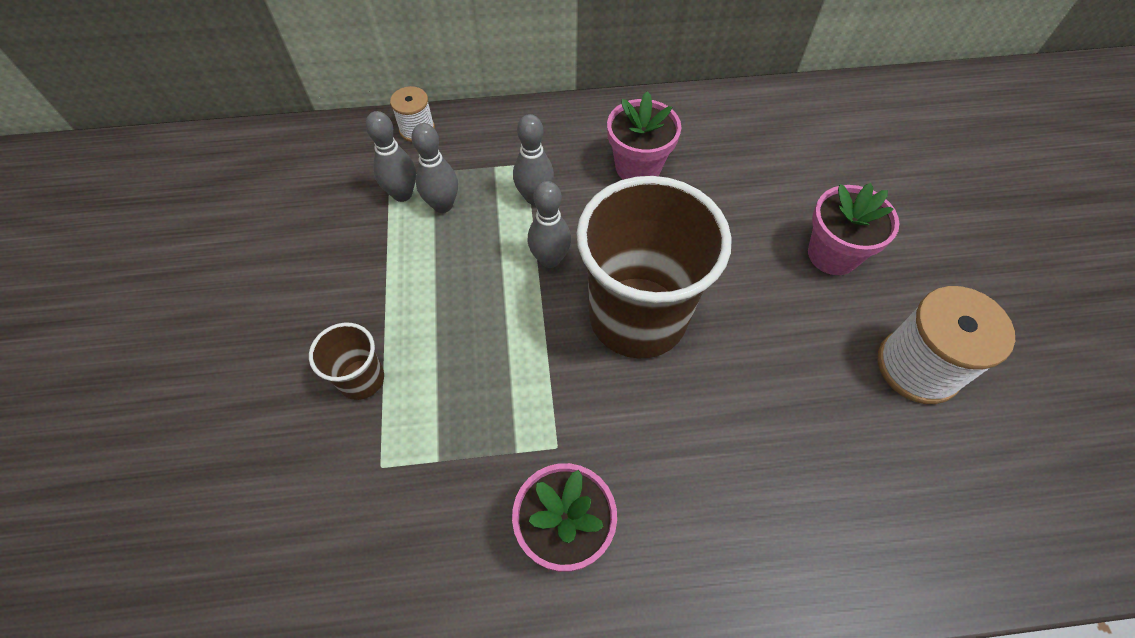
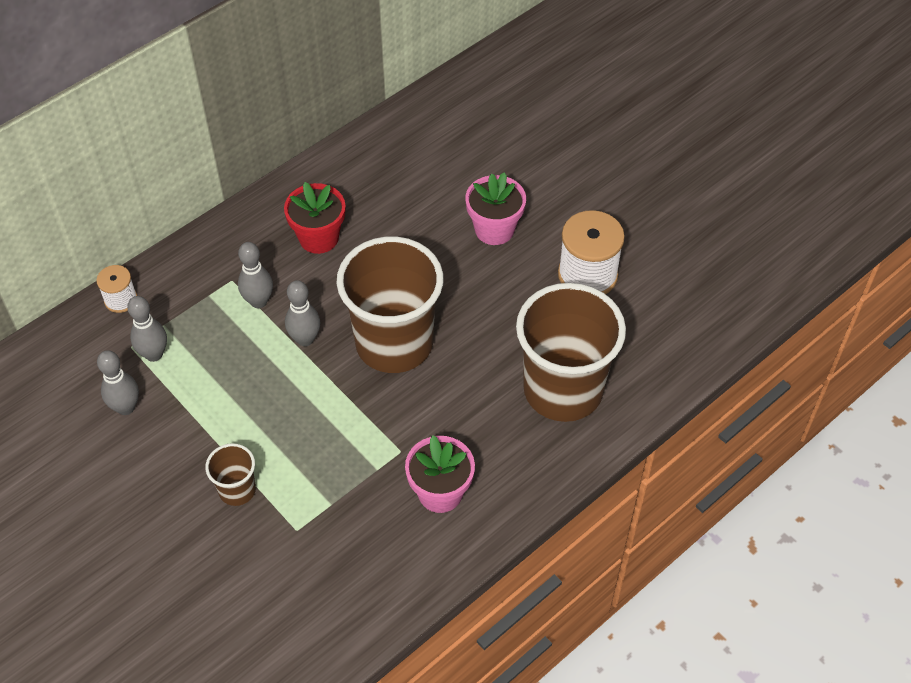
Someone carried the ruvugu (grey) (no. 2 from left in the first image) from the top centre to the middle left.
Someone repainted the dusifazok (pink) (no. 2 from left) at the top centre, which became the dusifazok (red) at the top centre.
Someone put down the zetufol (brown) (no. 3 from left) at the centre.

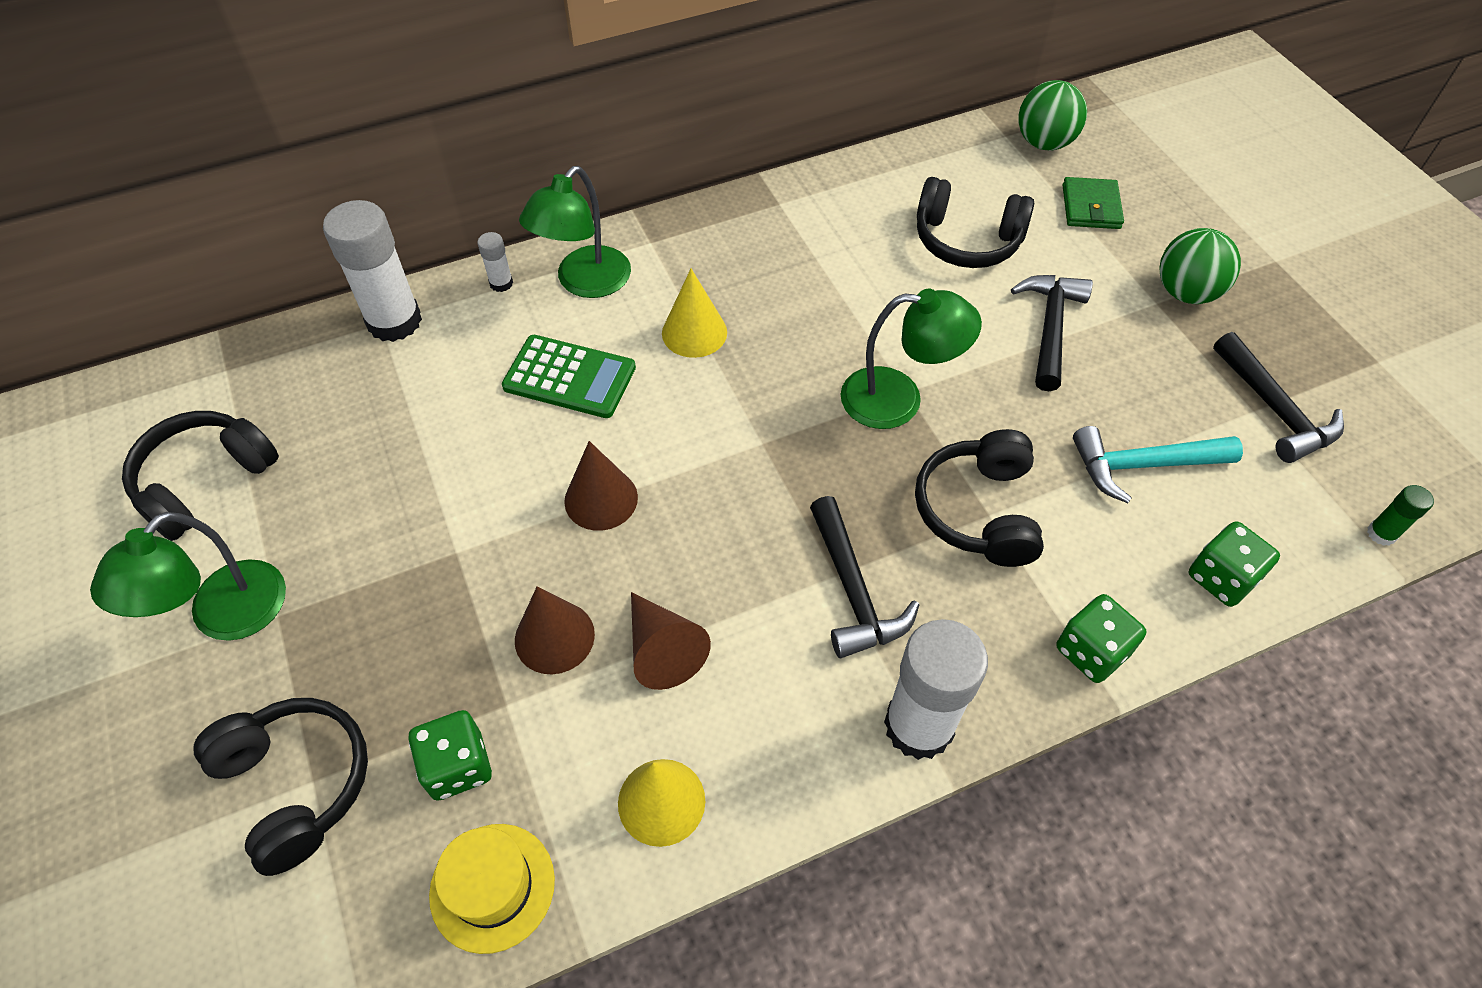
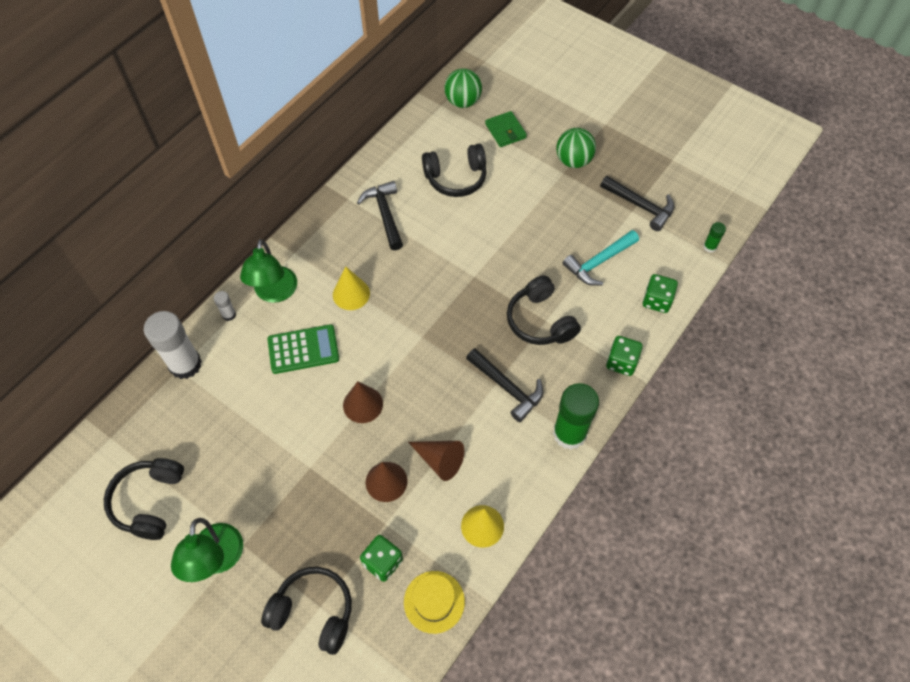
Someone took away the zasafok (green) (no. 3 from left) at the centre.
Someone repainted the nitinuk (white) (no. 3 from left) at the bottom centre, which became the nitinuk (green) (no. 1 from left) at the centre.
Someone carried the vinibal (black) (no. 2 from left in the first image) from the middle right to the top centre.

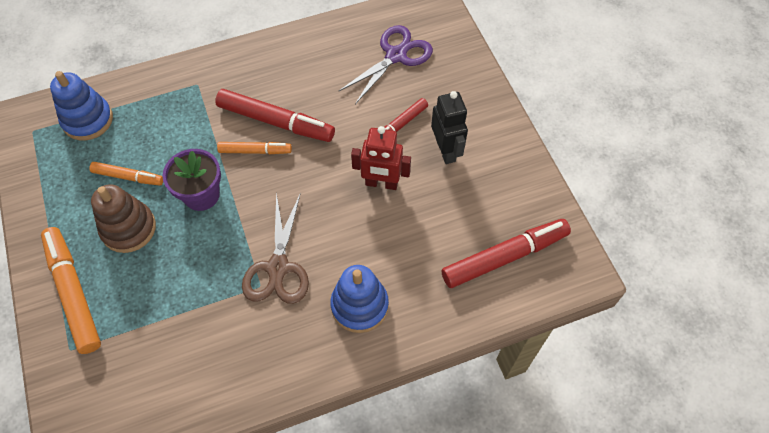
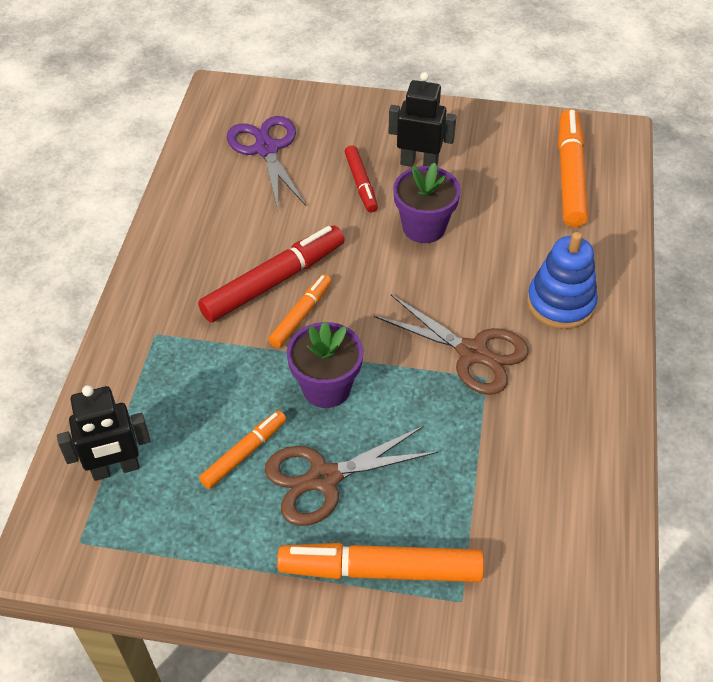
Someone swapped the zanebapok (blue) (no. 1 from left) at the top left for the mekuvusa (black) (no. 1 from left) at the middle left.
Someone swapped the zanebapok (brown) at the middle left for the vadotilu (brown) (no. 1 from left) at the bottom centre.
Someone swapped the mekuvusa (red) at the centre for the dusifazok (purple) (no. 2 from left) at the top centre.
Someone repainted the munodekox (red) (no. 3 from left) at the centre, which became the munodekox (orange) (no. 4 from left) at the top right.

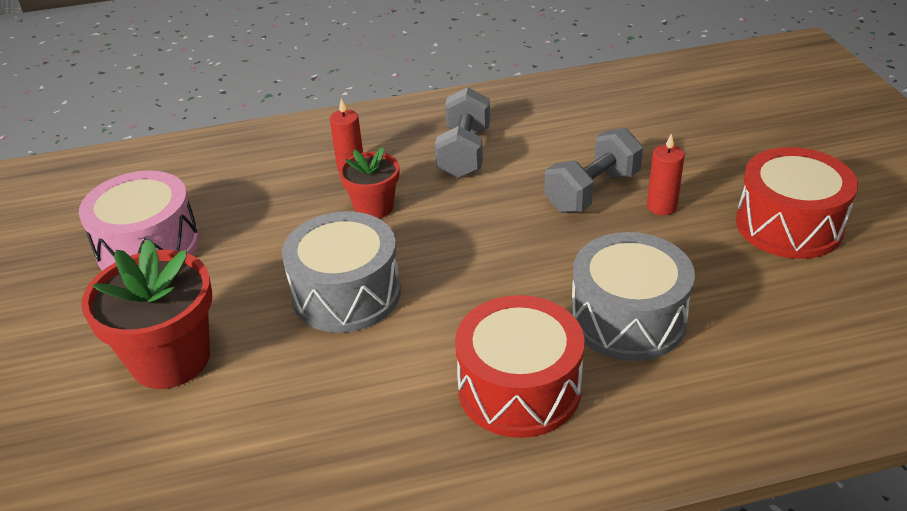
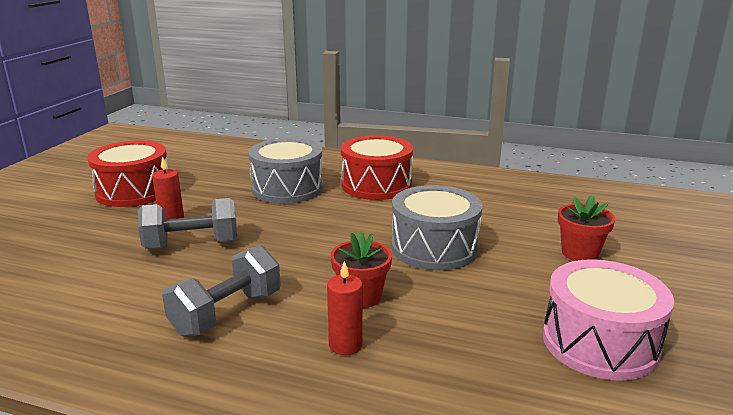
Someone scaled the dusifazok (red) (no. 1 from left in the first image) at the middle left by 0.60.

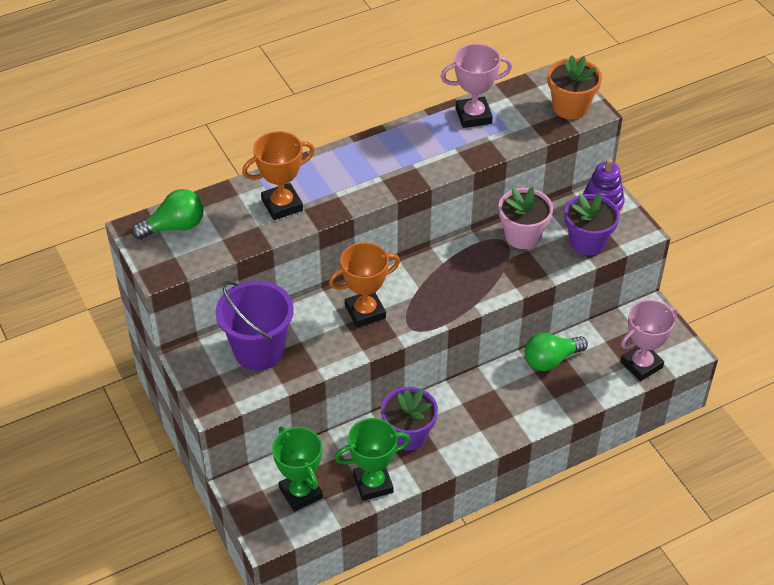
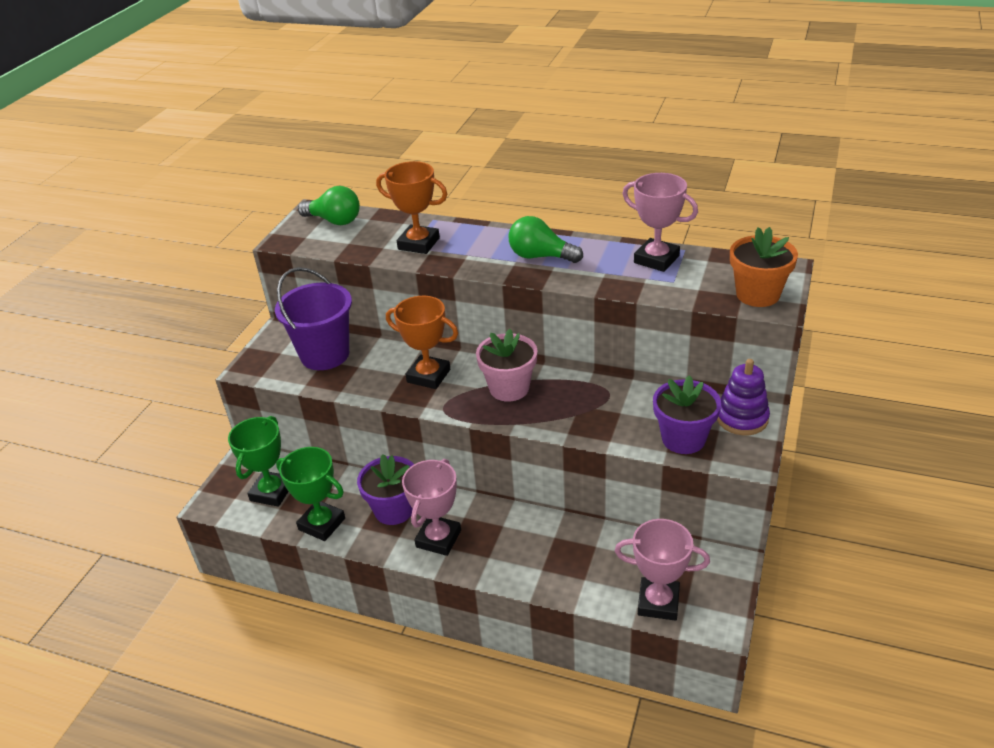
Someone carried the dusifazok (pink) from the middle right to the centre.
Someone carried the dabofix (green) (no. 2 from left) from the middle right to the top centre.
Someone put down the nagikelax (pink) (no. 1 from left) at the bottom centre.

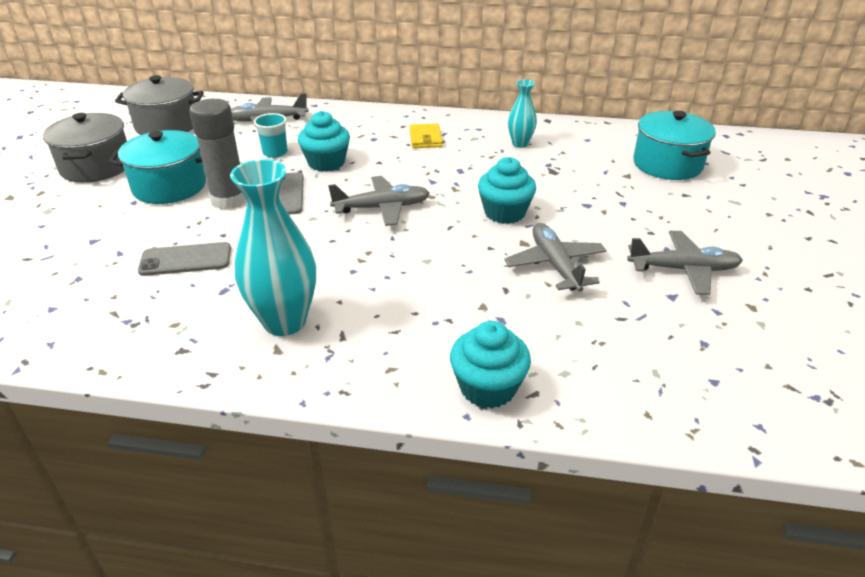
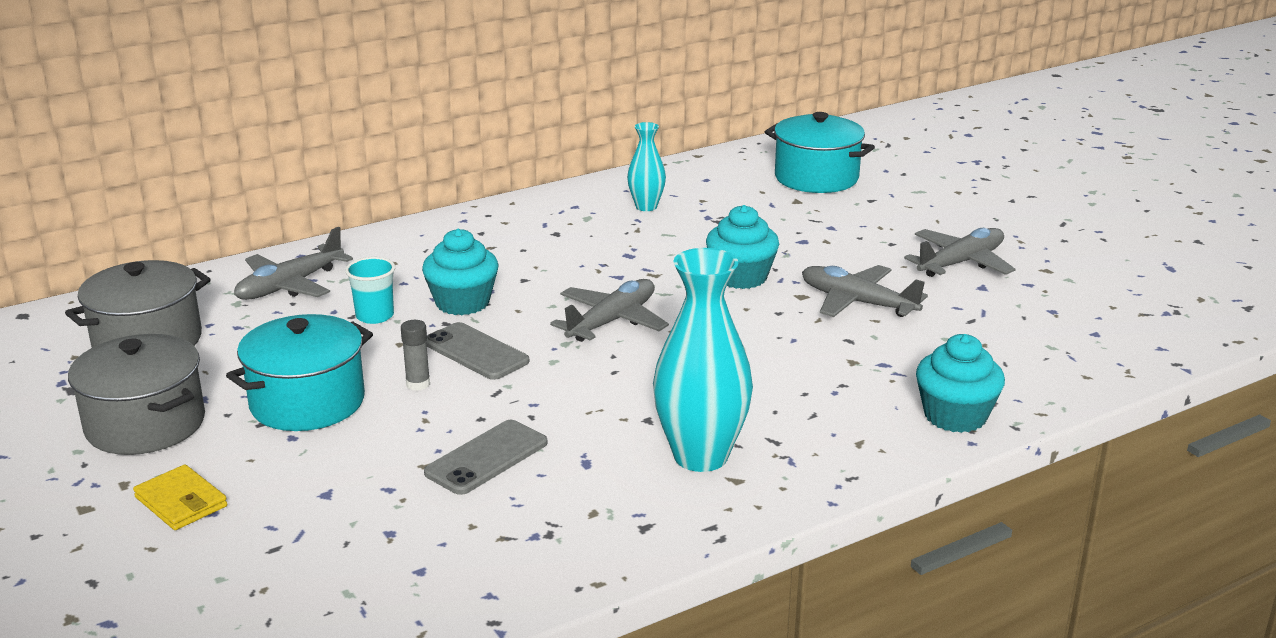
Someone scaled the nitinuk (grey) at the top left by 0.45.
Someone carried the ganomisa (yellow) from the top centre to the bottom left.

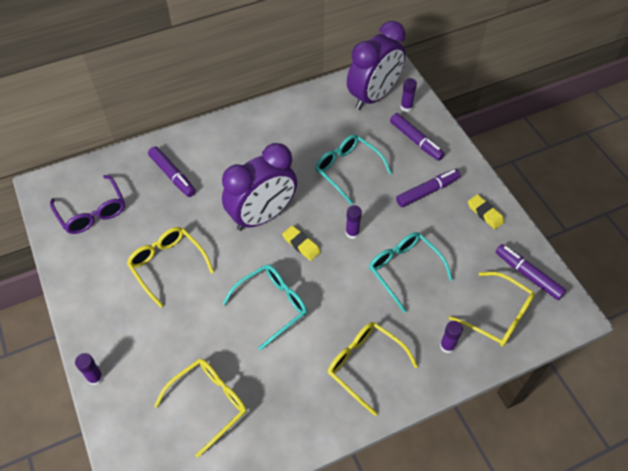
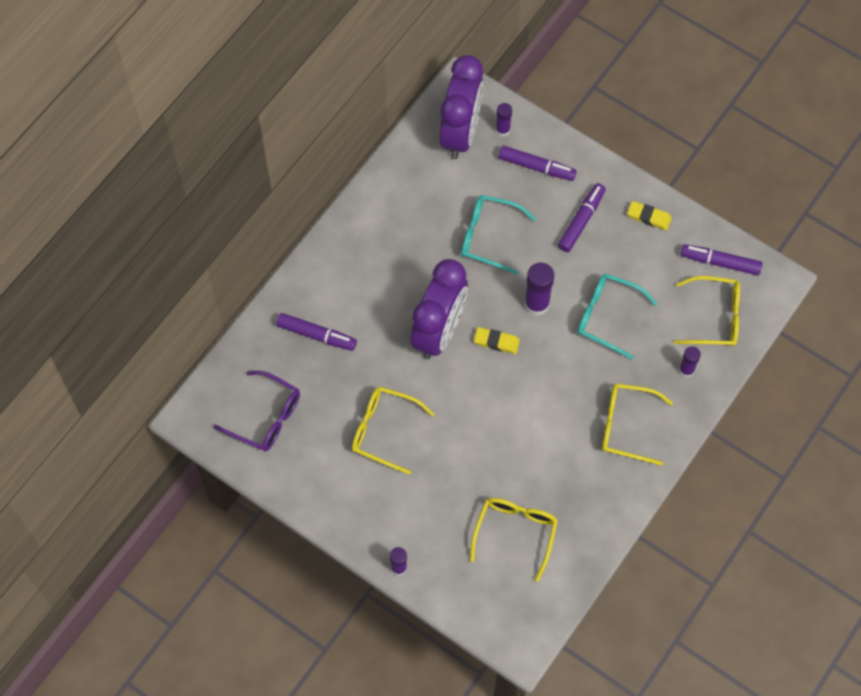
Someone took away the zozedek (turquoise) (no. 1 from left) at the centre.
Someone scaled the nitinuk (purple) (no. 2 from left in the first image) at the centre by 1.66.

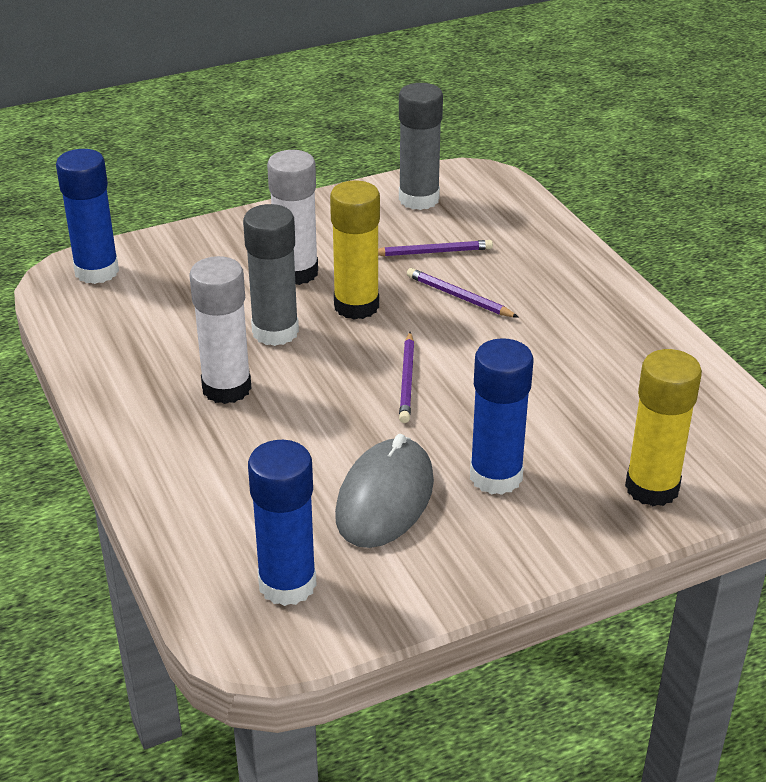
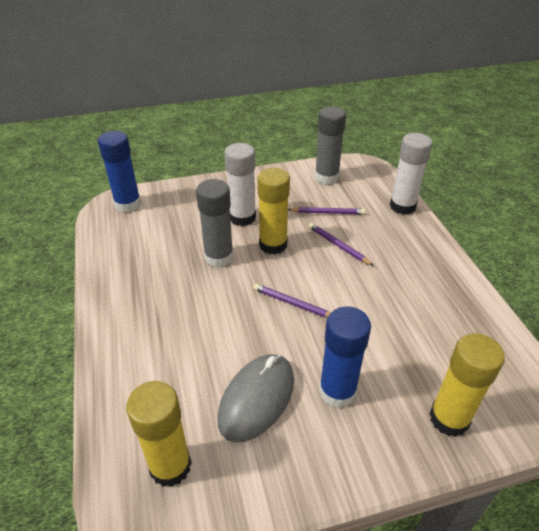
Someone carried the nitinuk (white) (no. 1 from left in the first image) from the middle left to the top right.
Someone repainted the nitinuk (blue) (no. 2 from left) at the bottom centre, which became the nitinuk (yellow) (no. 1 from left) at the bottom left.
Someone rotated the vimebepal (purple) (no. 1 from left) at the centre by 105 degrees clockwise.

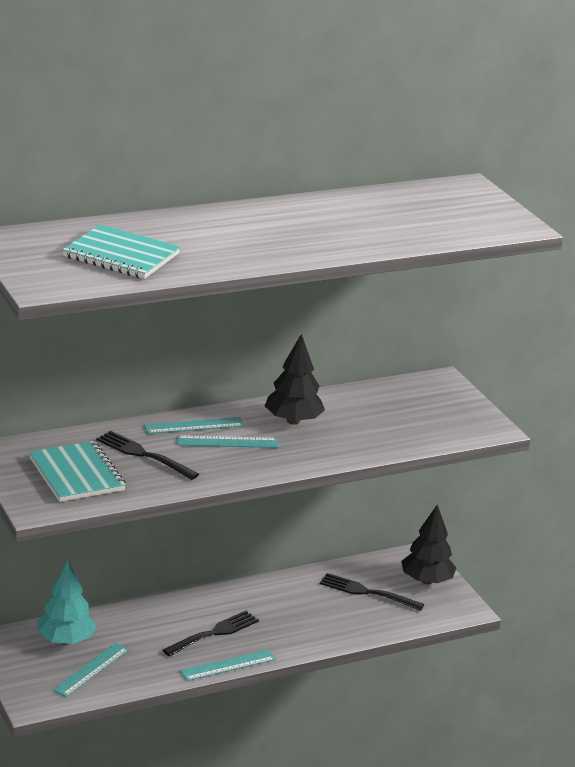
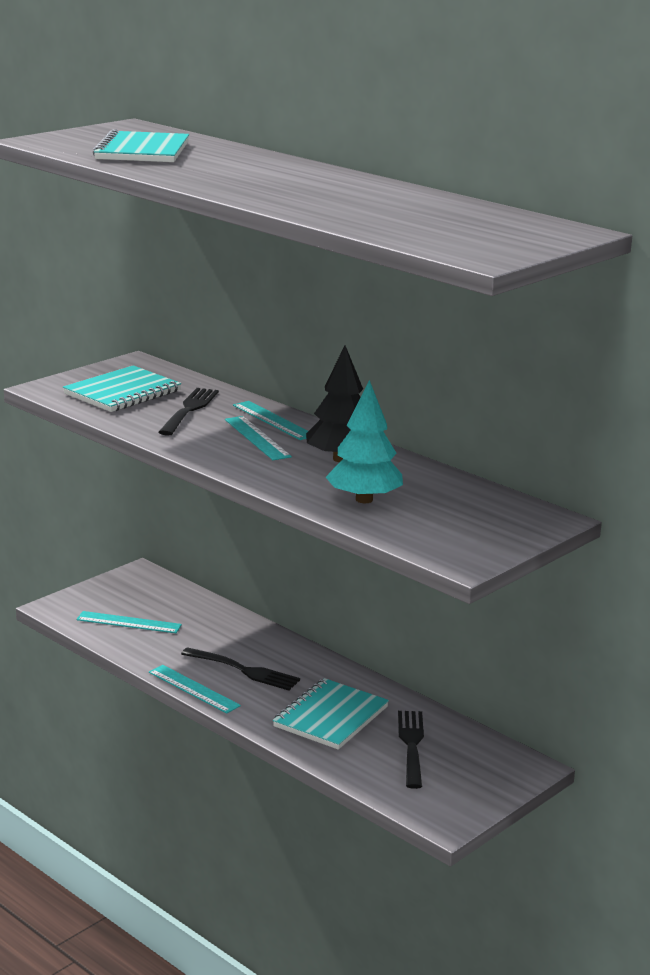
Someone carried the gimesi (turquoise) from the bottom left to the centre.
Someone took away the gimesi (black) (no. 2 from left) at the bottom right.
Someone put down the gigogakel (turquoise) (no. 3 from left) at the bottom centre.

